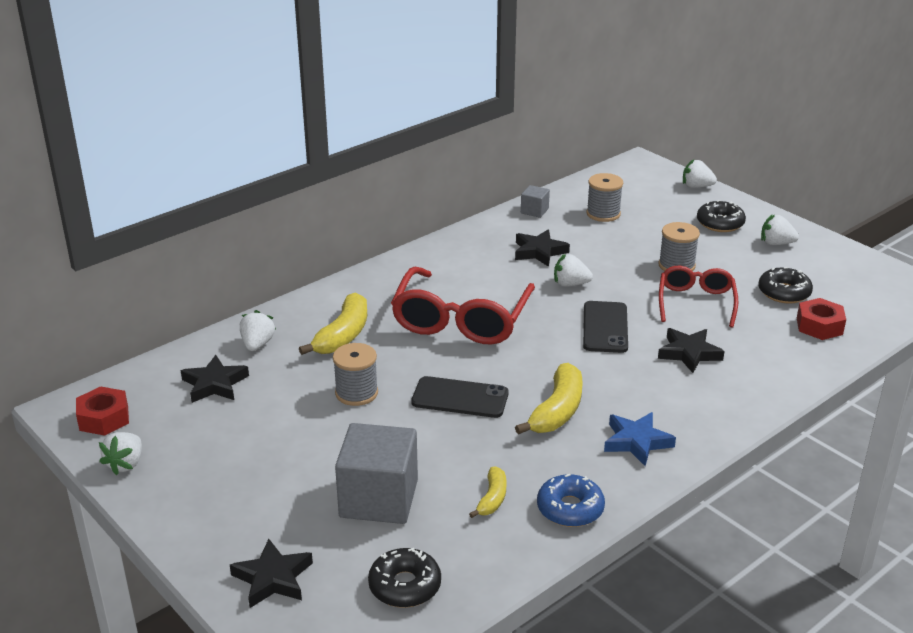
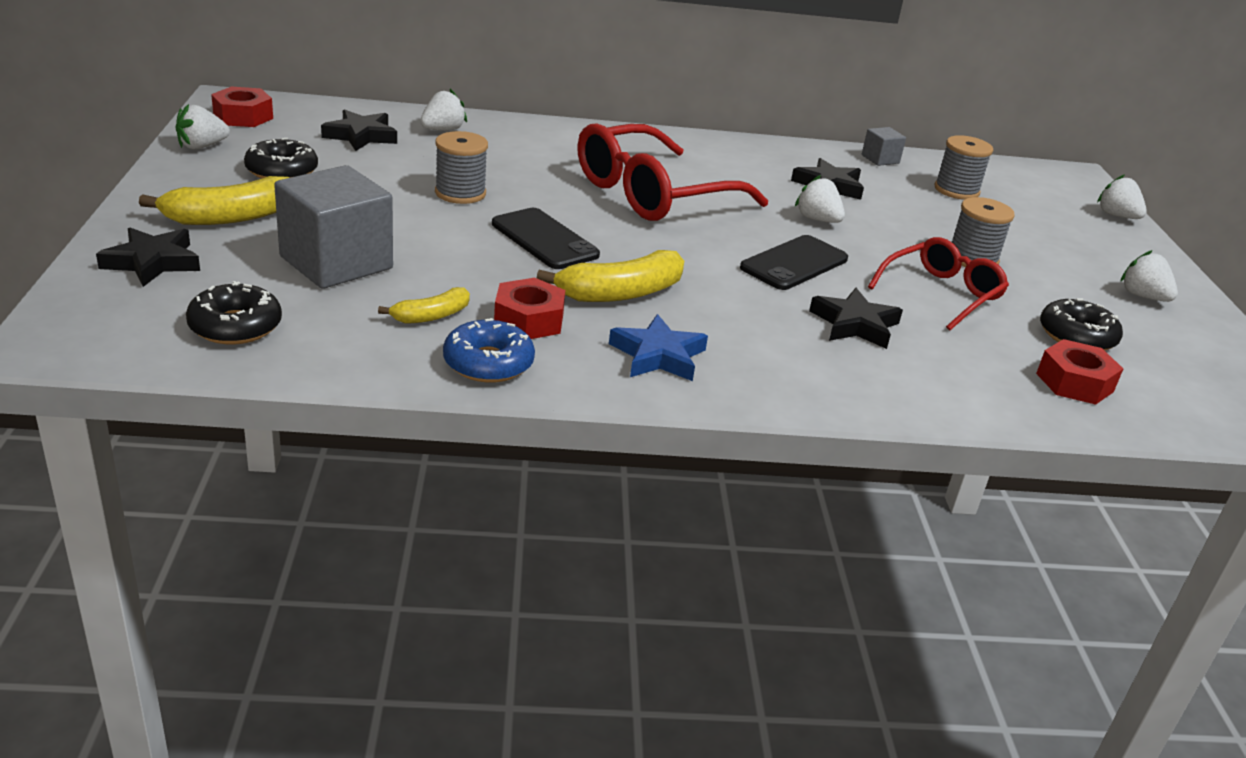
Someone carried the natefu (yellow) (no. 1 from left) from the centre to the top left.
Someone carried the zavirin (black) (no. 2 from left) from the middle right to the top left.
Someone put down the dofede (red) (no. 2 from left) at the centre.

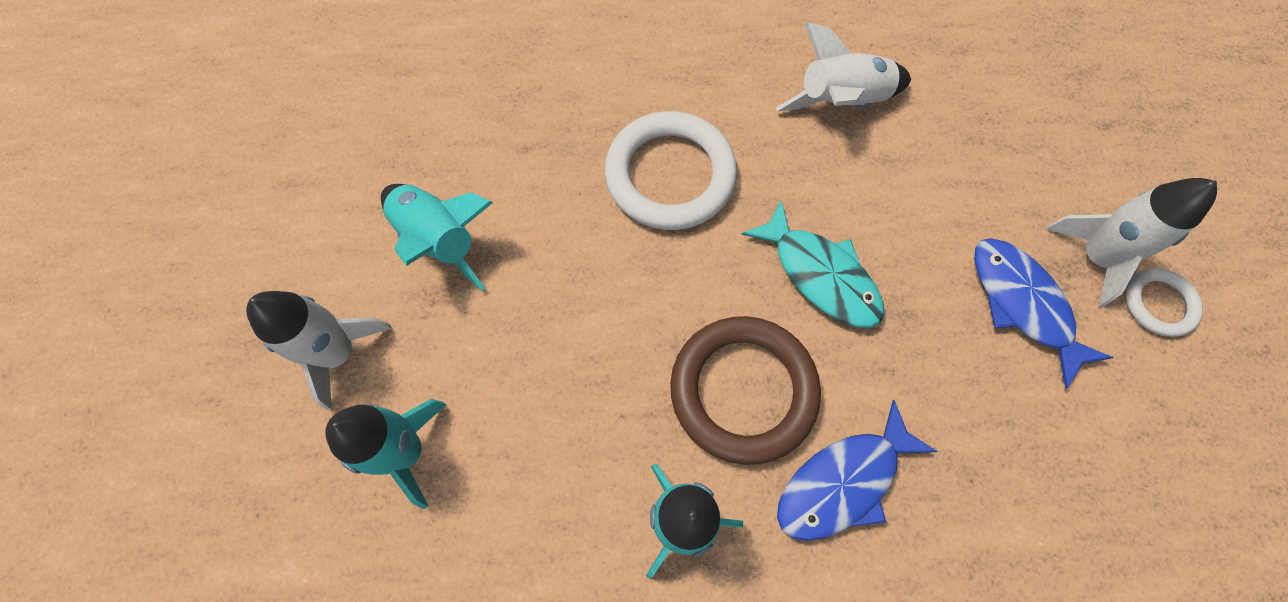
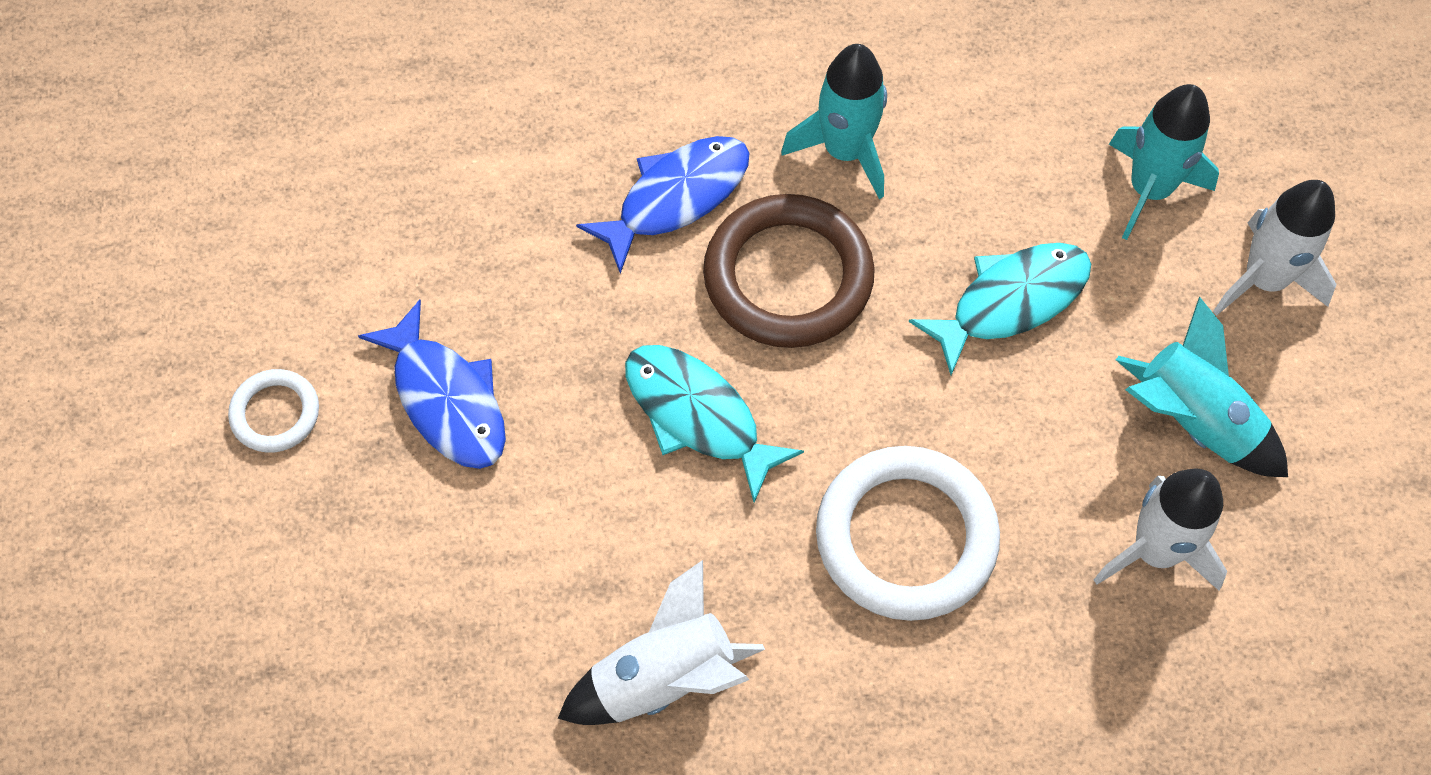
Someone carried the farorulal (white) (no. 3 from left in the first image) from the middle right to the bottom right.
Someone put down the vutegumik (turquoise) (no. 2 from left) at the middle right.

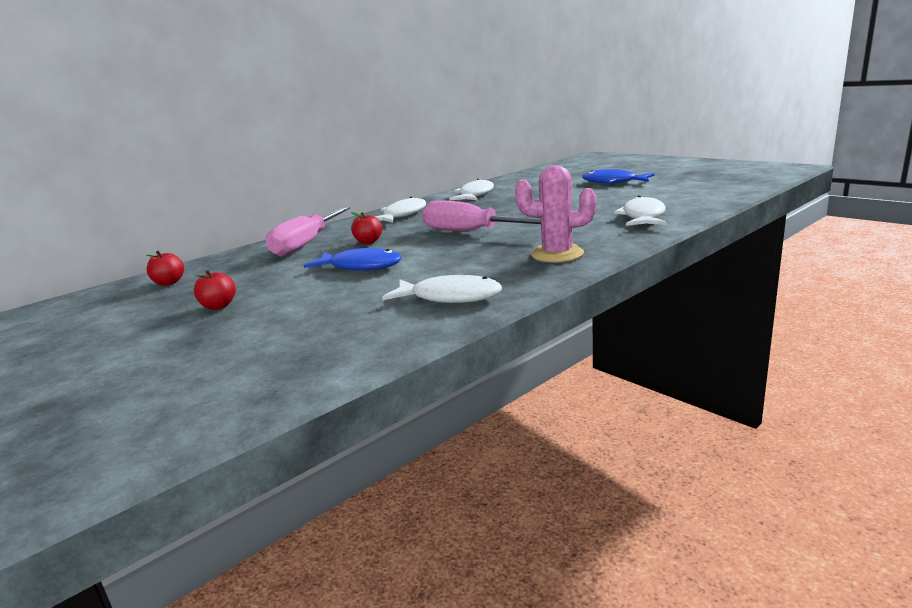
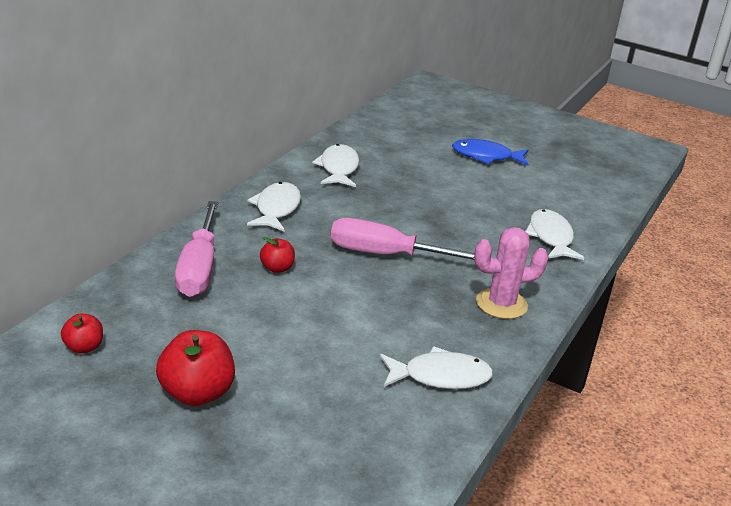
Someone scaled the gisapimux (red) (no. 2 from left) at the middle left by 1.79.
Someone took away the vutegumik (blue) (no. 1 from left) at the centre.

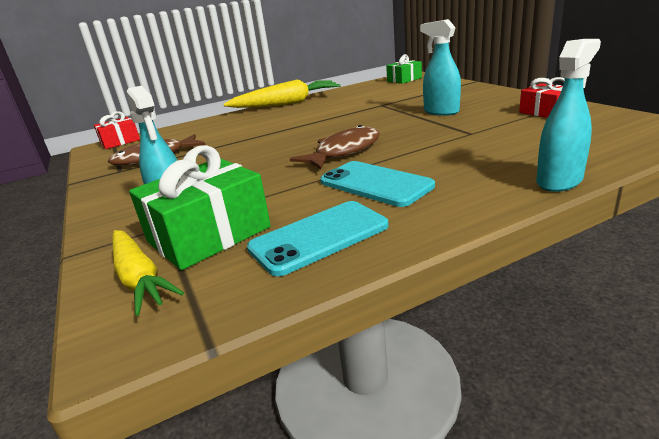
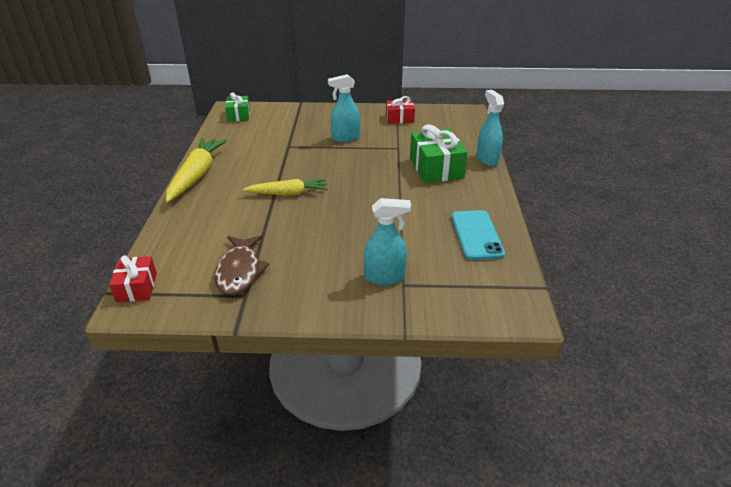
Someone carried the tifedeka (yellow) (no. 1 from left in the first image) from the middle left to the centre.
Someone carried the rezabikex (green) (no. 1 from left in the first image) from the middle left to the top centre.
Someone took away the vutegumik (brown) (no. 2 from left) at the centre.
Someone took away the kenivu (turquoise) (no. 2 from left) at the centre.

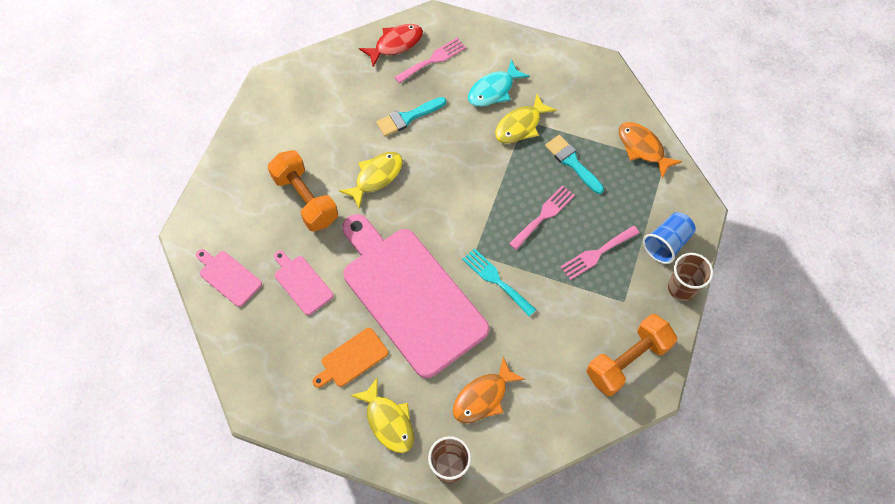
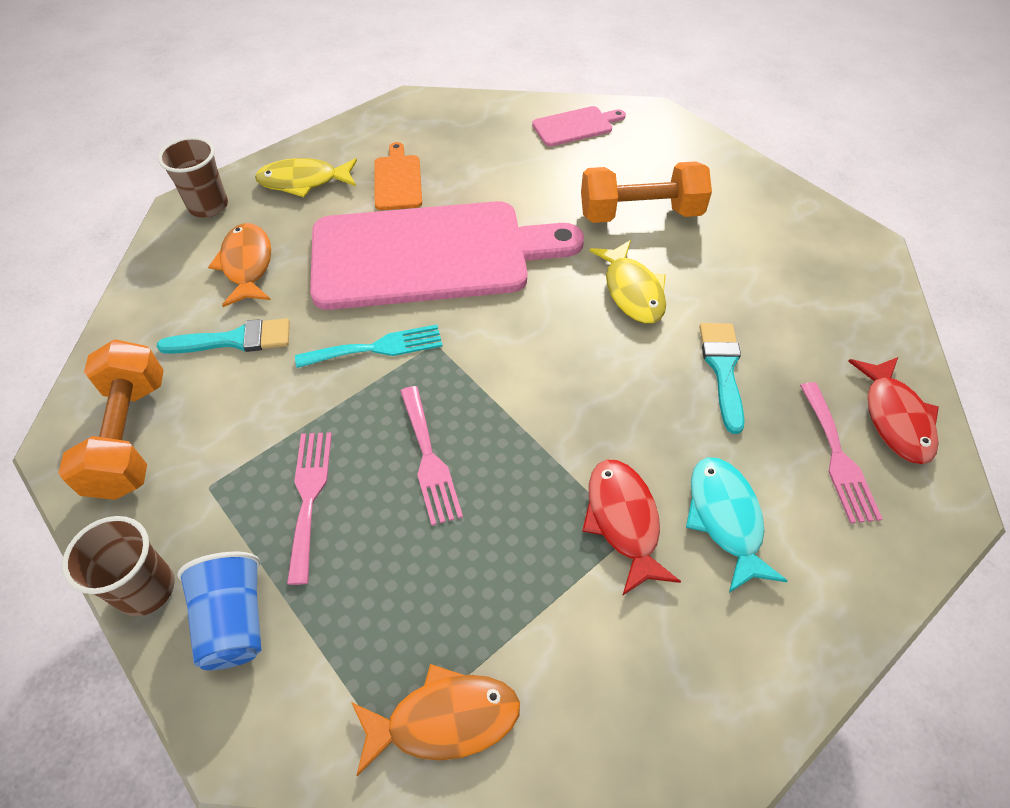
Someone took away the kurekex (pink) (no. 2 from left) at the centre.
Someone repainted the vutegumik (yellow) (no. 3 from left) at the top centre, which became the vutegumik (red) (no. 1 from left) at the centre.
Someone carried the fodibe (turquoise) (no. 2 from left in the first image) from the top centre to the middle left.

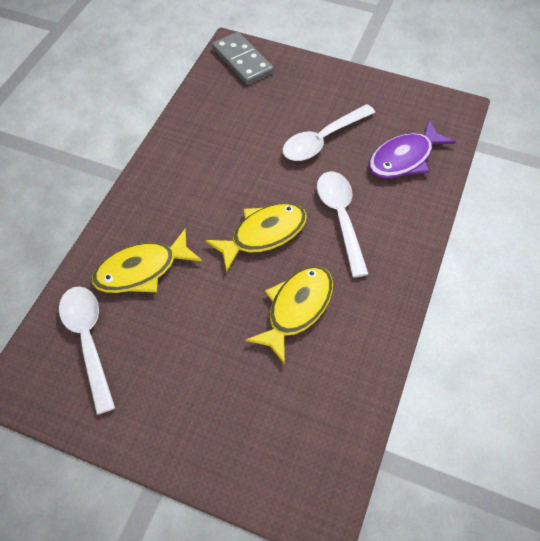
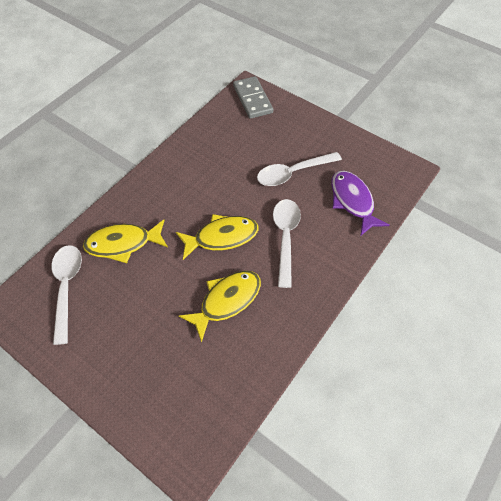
Someone rotated the vutegumik (purple) at the top right by 90 degrees clockwise.

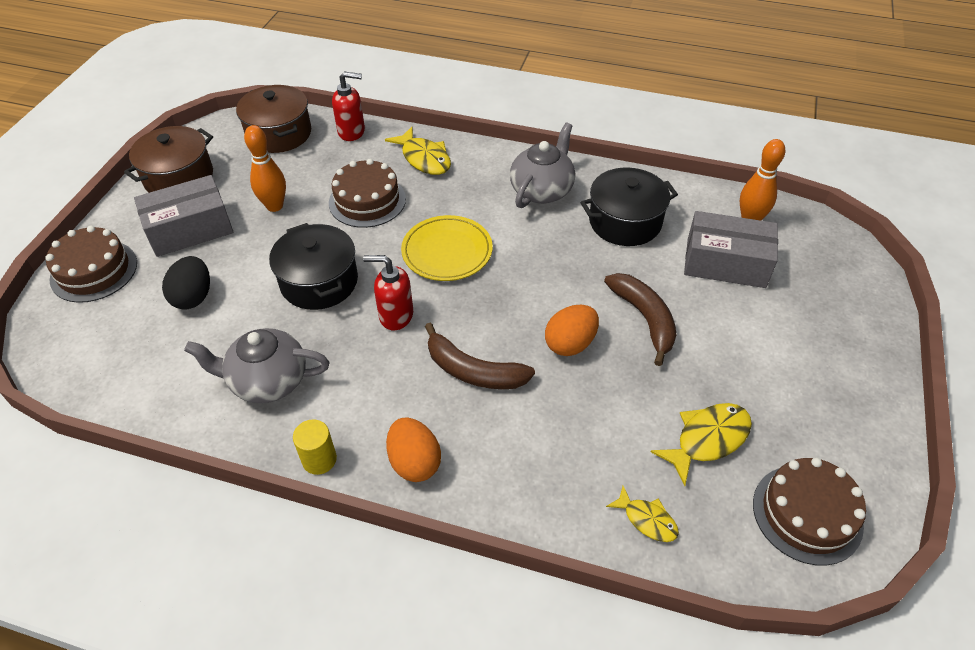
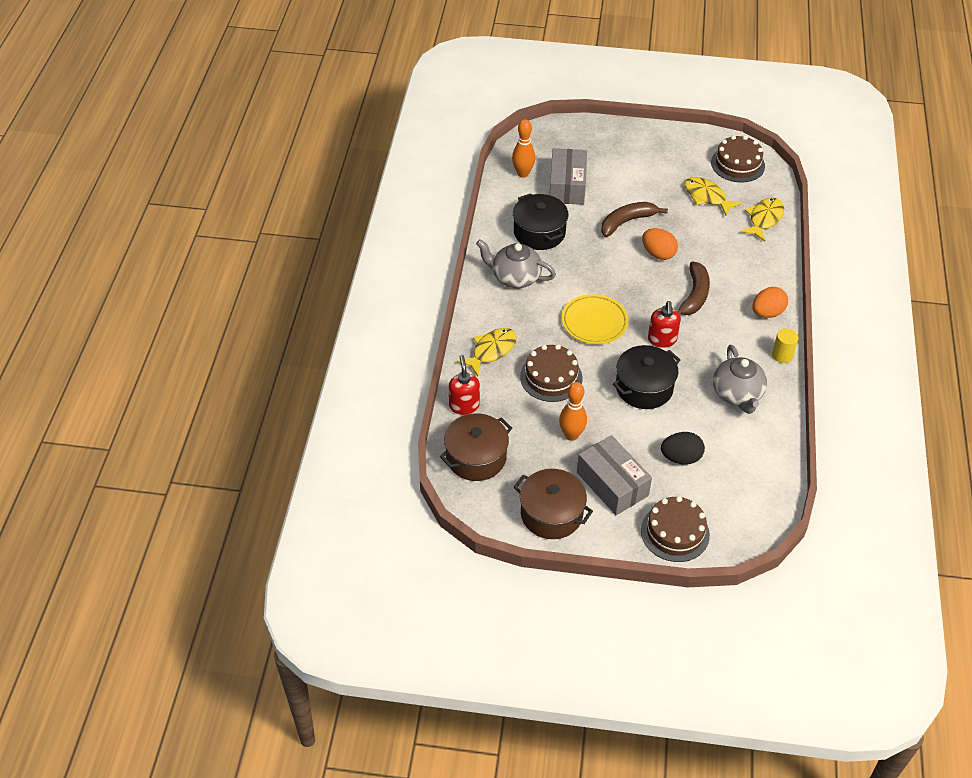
Someone scaled the vutegumik (yellow) (no. 2 from left in the first image) at the bottom centre by 1.62.

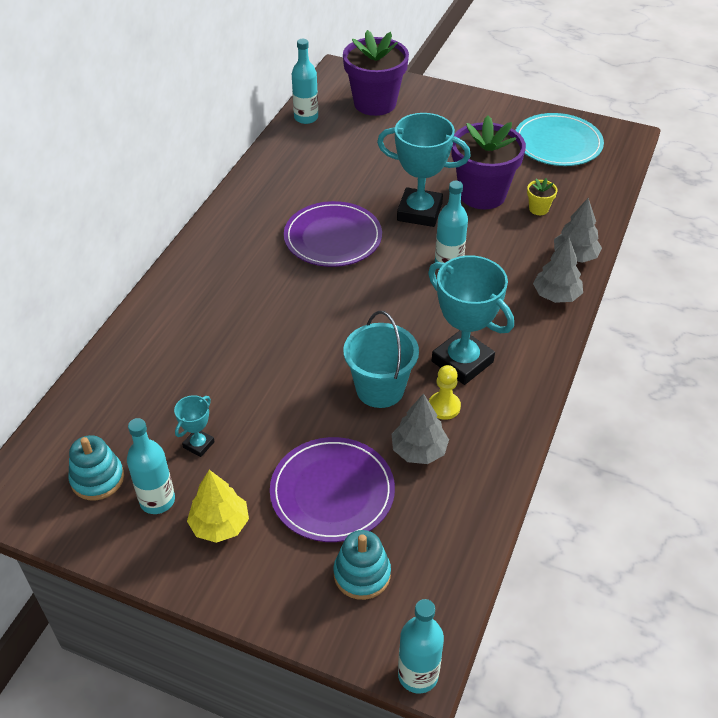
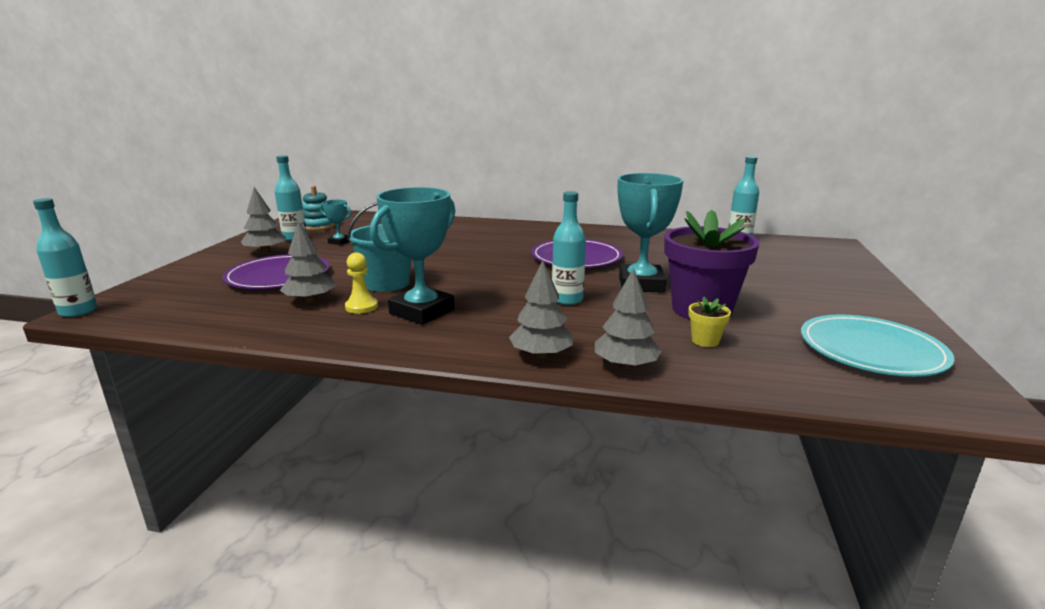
Someone repainted the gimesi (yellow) at the bottom left, which became the gimesi (grey) (no. 1 from left) at the middle left.
Someone took away the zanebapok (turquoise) (no. 2 from left) at the bottom centre.
Someone took away the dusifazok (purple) (no. 1 from left) at the top centre.

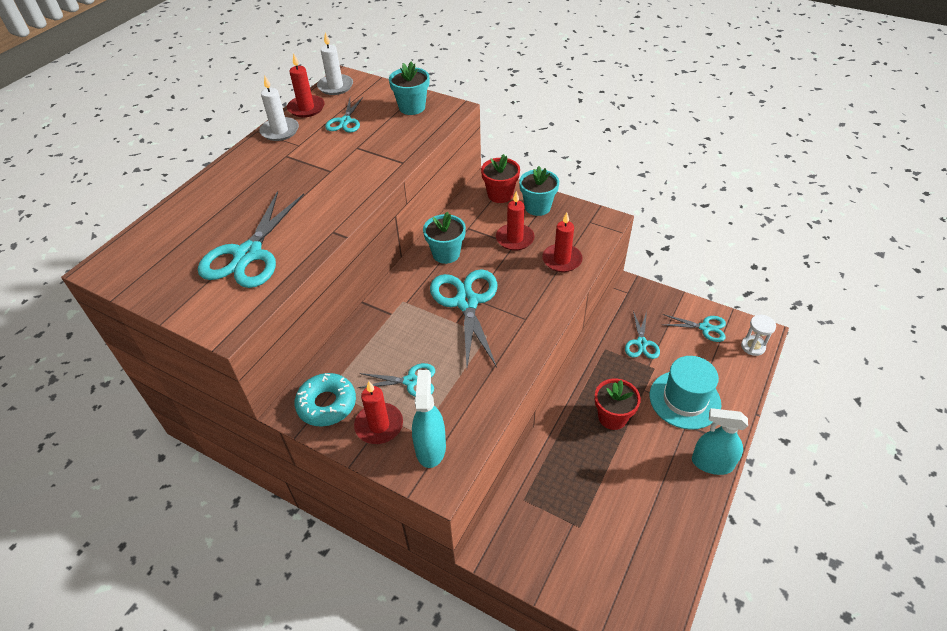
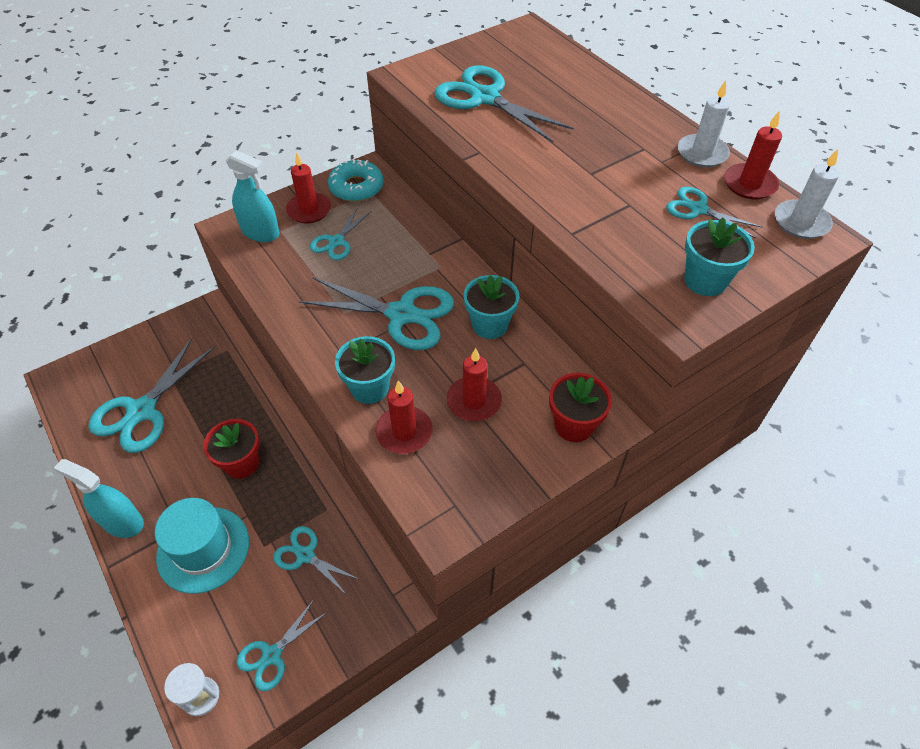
Someone carried the dusifazok (turquoise) (no. 3 from left in the first image) from the top centre to the centre.
Someone rotated the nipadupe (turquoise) (no. 2 from left in the first image) at the bottom right by 105 degrees counterclockwise.
Someone put down the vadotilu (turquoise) (no. 1 from left) at the middle left.

